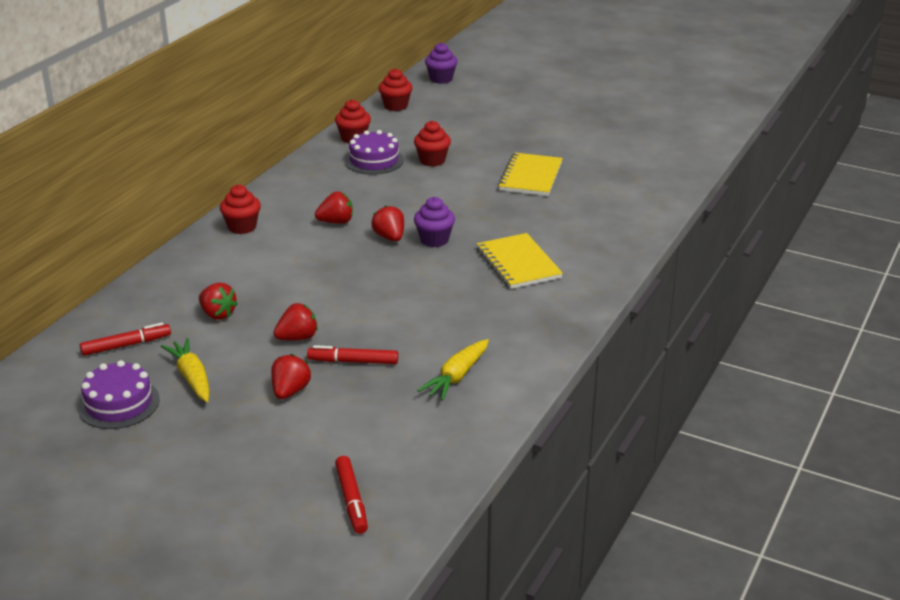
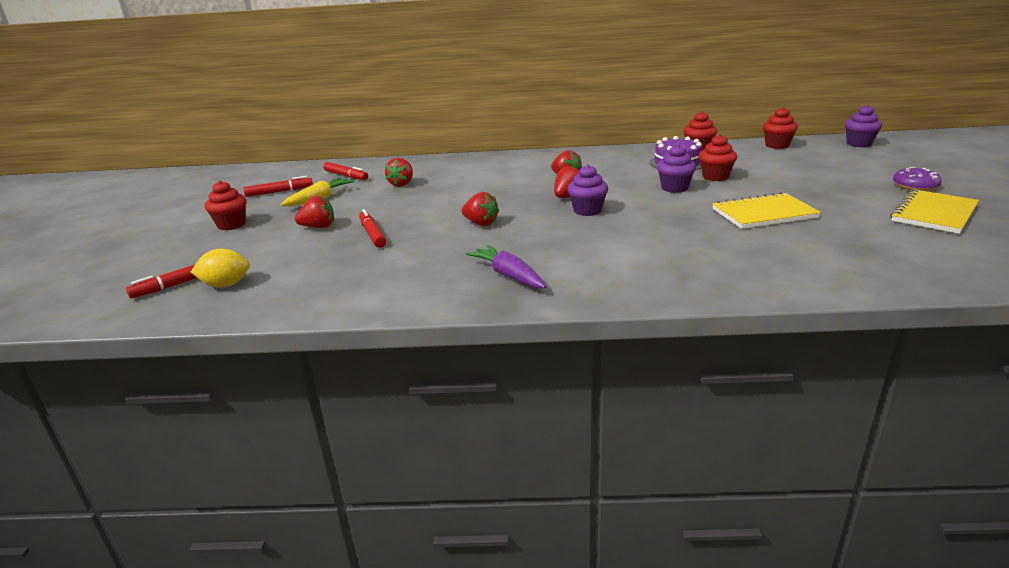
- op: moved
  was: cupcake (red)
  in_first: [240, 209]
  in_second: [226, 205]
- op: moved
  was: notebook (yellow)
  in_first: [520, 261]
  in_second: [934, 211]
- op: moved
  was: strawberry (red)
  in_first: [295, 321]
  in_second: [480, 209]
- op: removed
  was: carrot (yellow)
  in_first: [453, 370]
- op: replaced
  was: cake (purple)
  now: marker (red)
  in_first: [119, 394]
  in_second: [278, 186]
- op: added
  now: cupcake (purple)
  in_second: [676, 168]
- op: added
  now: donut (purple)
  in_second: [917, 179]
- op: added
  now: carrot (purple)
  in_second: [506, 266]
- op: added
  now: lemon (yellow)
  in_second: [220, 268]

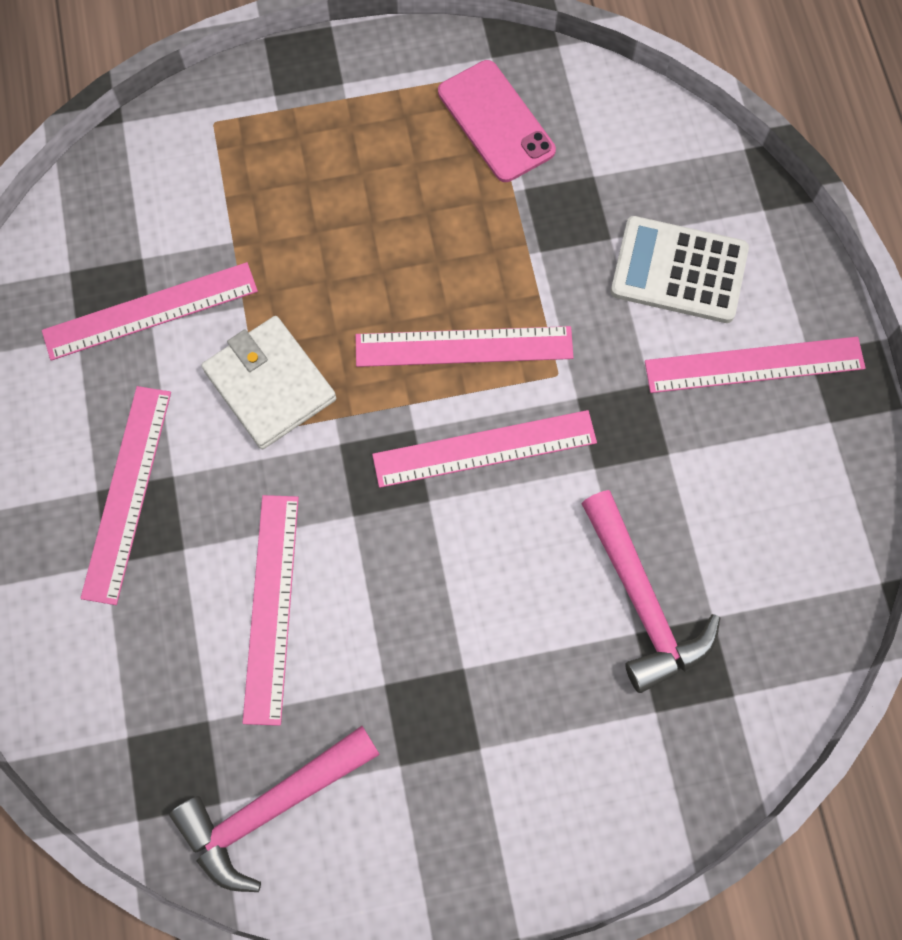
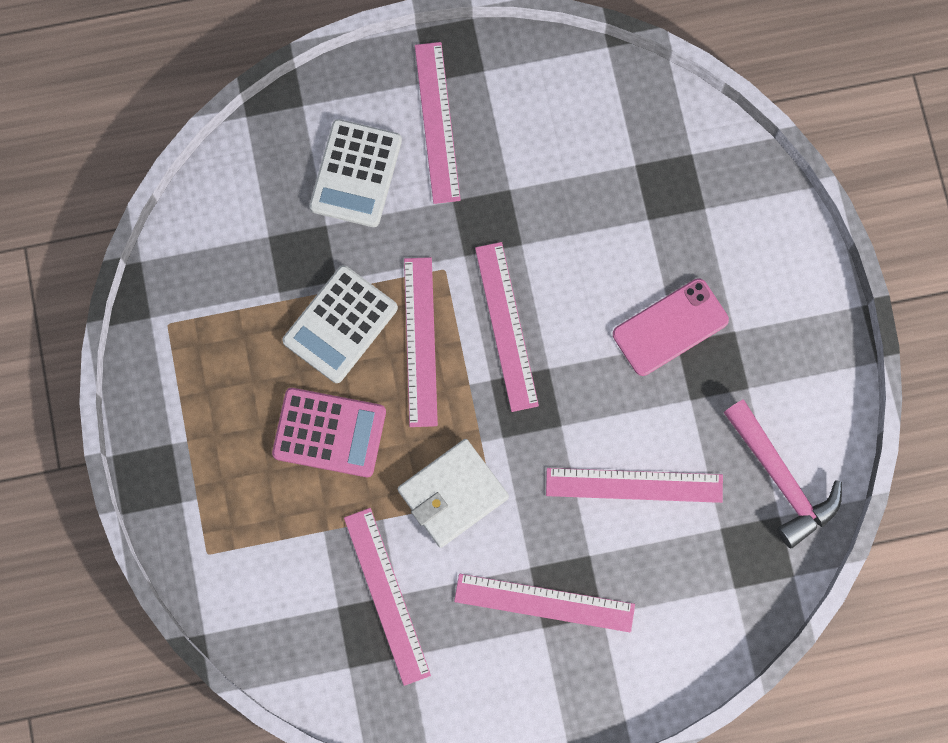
- op: moved
  was: phone (pink)
  in_first: [497, 121]
  in_second: [671, 327]
- op: removed
  was: hammer (pink)
  in_first: [650, 591]
- op: added
  now: calculator (white)
  in_second: [340, 324]
- op: added
  now: calculator (pink)
  in_second: [329, 432]

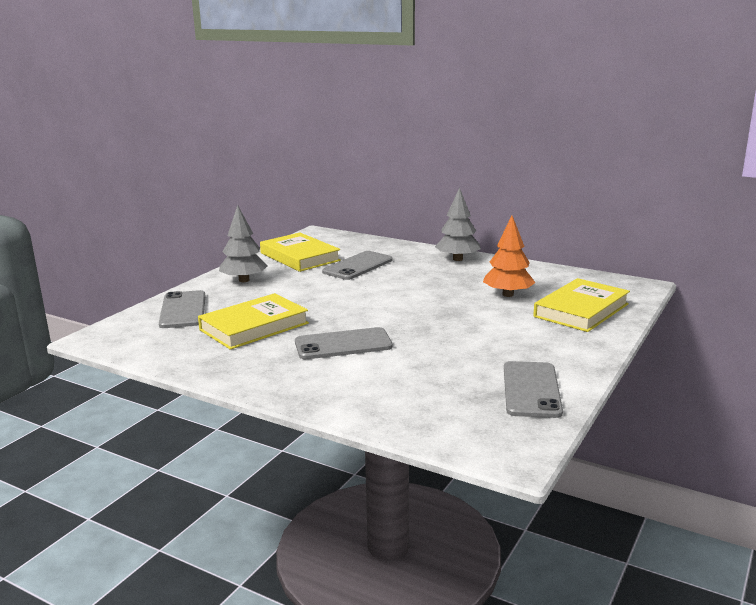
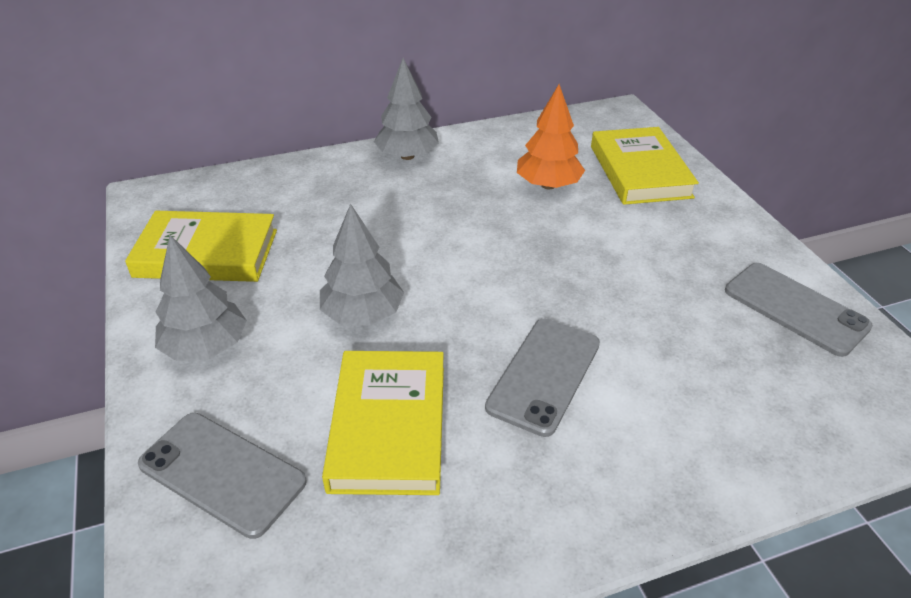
- op: removed
  was: phone (grey)
  in_first: [357, 265]
- op: added
  now: tree (grey)
  in_second: [362, 264]

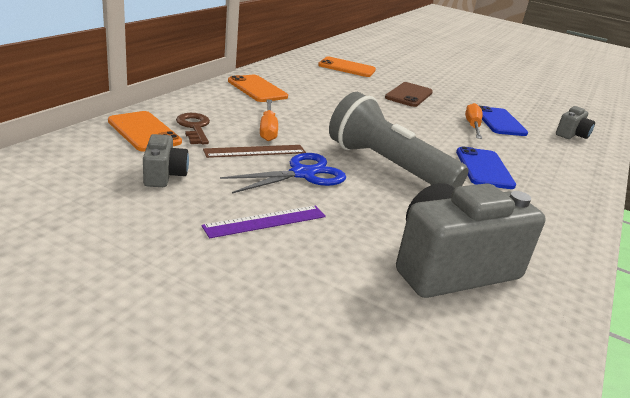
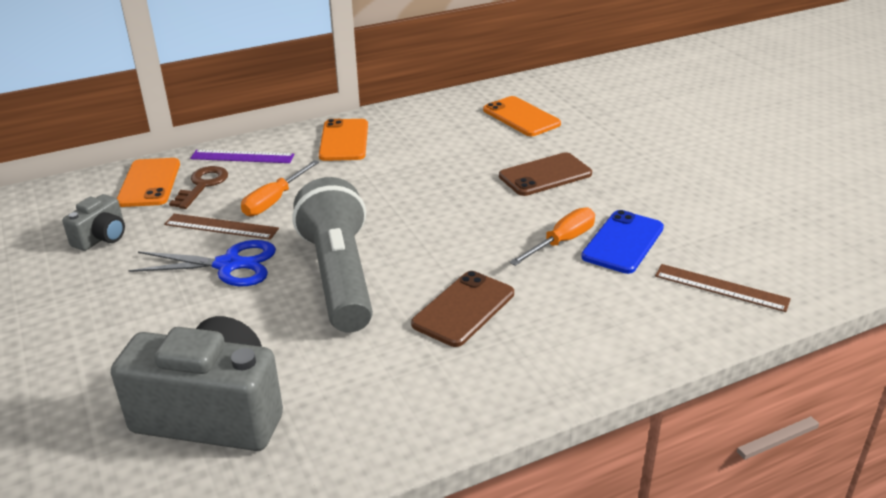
- op: replaced
  was: camera (grey)
  now: ruler (brown)
  in_first: [575, 122]
  in_second: [723, 288]
- op: recoloured
  was: phone (blue)
  now: phone (brown)
  in_first: [486, 167]
  in_second: [462, 309]
- op: moved
  was: ruler (purple)
  in_first: [264, 221]
  in_second: [242, 156]

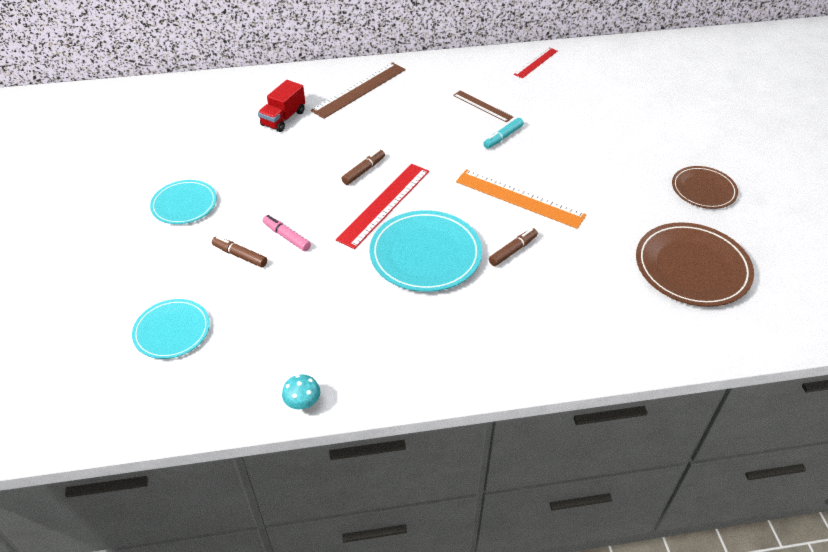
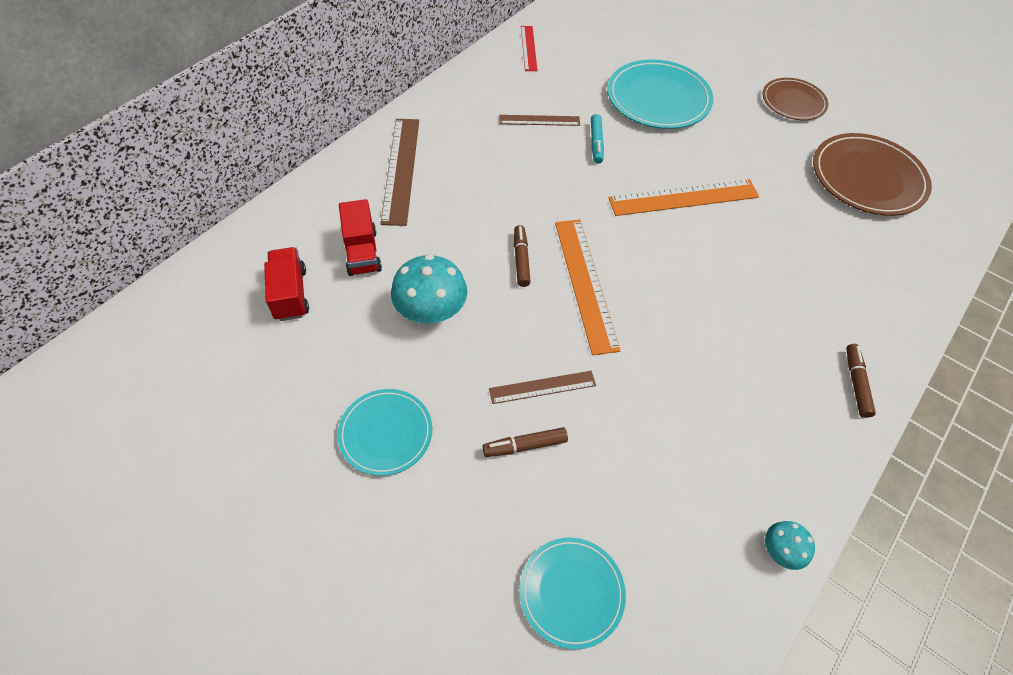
- op: recoloured
  was: ruler (red)
  now: ruler (orange)
  in_first: [382, 206]
  in_second: [588, 287]
- op: moved
  was: plate (turquoise)
  in_first: [426, 251]
  in_second: [660, 94]
- op: replaced
  was: marker (pink)
  now: ruler (brown)
  in_first: [287, 233]
  in_second: [542, 387]
- op: moved
  was: marker (brown)
  in_first: [513, 247]
  in_second: [861, 381]
- op: added
  now: truck (red)
  in_second: [286, 284]
- op: added
  now: mushroom (turquoise)
  in_second: [429, 289]

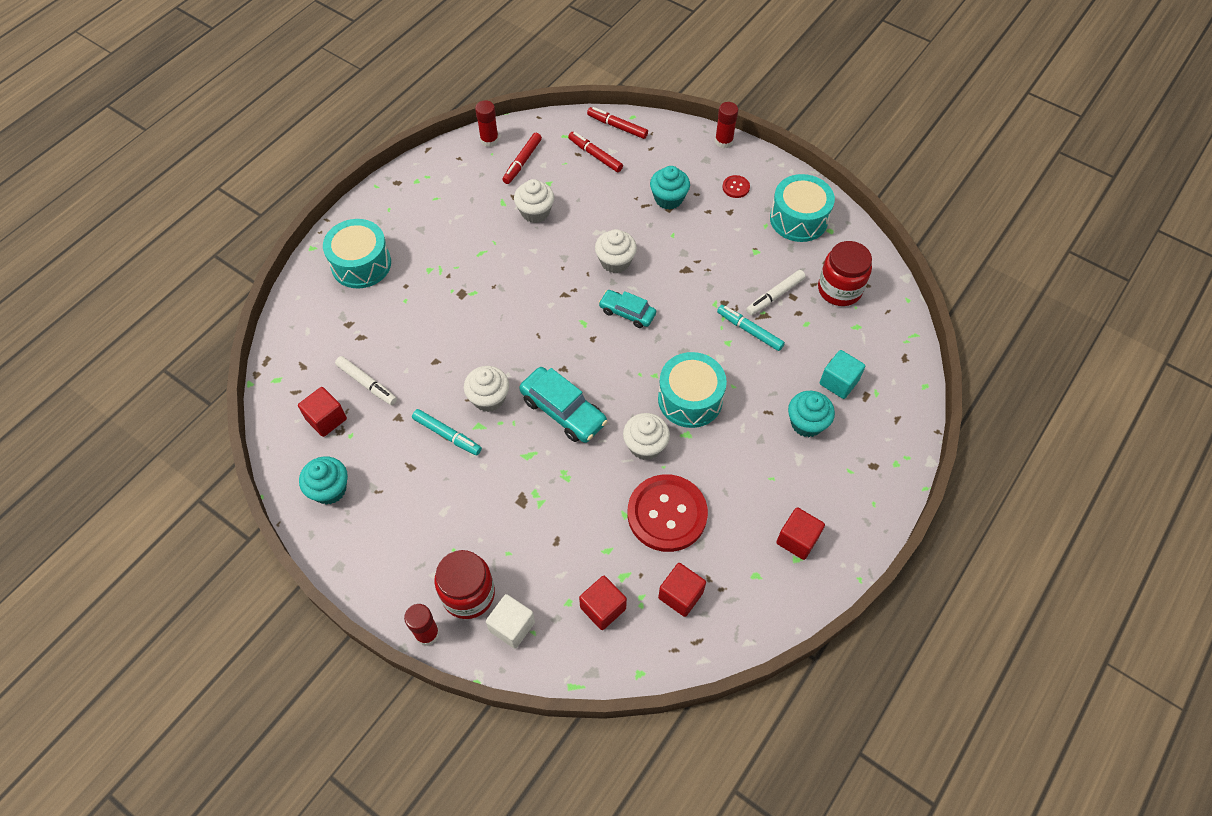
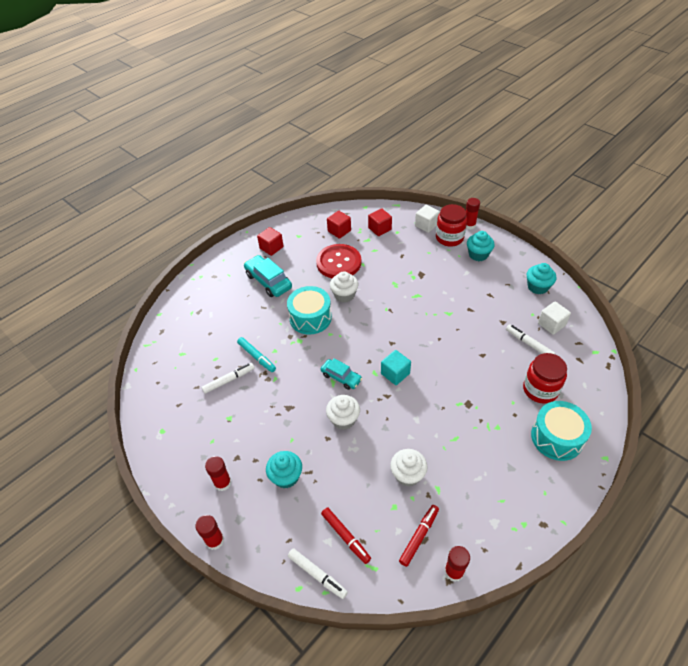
- op: recoloured
  was: marker (red)
  now: marker (white)
  in_first: [617, 123]
  in_second: [318, 573]
- op: removed
  was: drum (turquoise)
  in_first: [802, 208]
- op: replaced
  was: button (red)
  now: glue stick (red)
  in_first: [736, 186]
  in_second: [218, 473]
- op: moved
  was: jar (red)
  in_first: [845, 273]
  in_second: [545, 378]
- op: moved
  was: cube (turquoise)
  in_first: [842, 374]
  in_second: [396, 367]
- op: removed
  was: cupcake (white)
  in_first: [486, 389]
- op: moved
  was: car (turquoise)
  in_first: [563, 405]
  in_second: [268, 276]
- op: recoloured
  was: cube (red)
  now: cube (white)
  in_first: [322, 412]
  in_second: [554, 318]
- op: moved
  was: cupcake (turquoise)
  in_first: [811, 414]
  in_second: [481, 246]
- op: removed
  was: marker (turquoise)
  in_first: [447, 432]

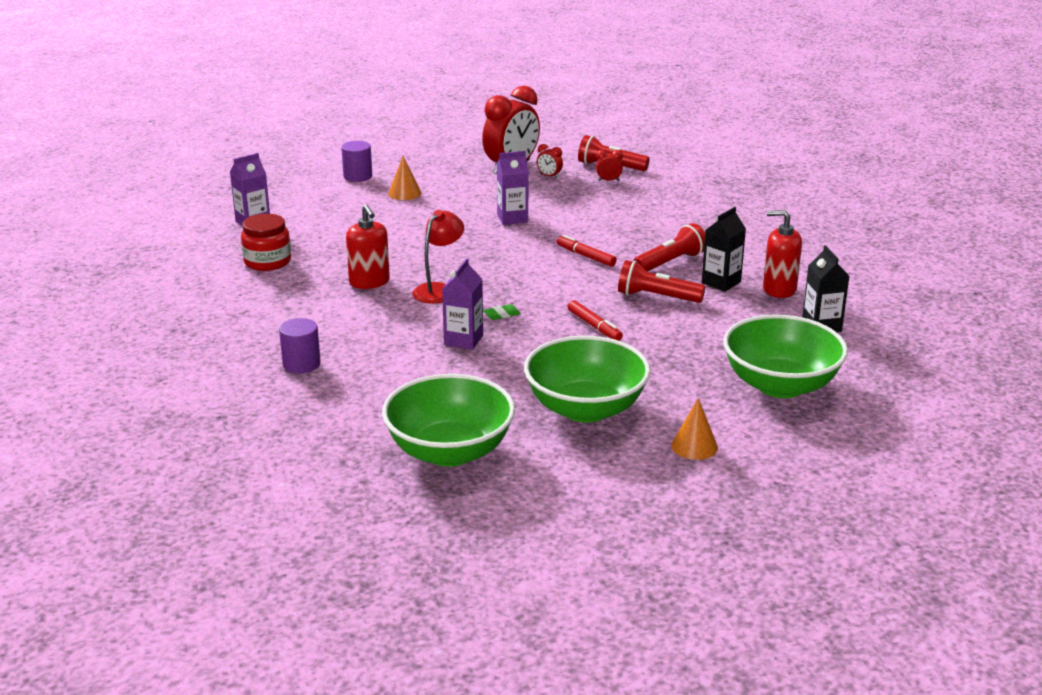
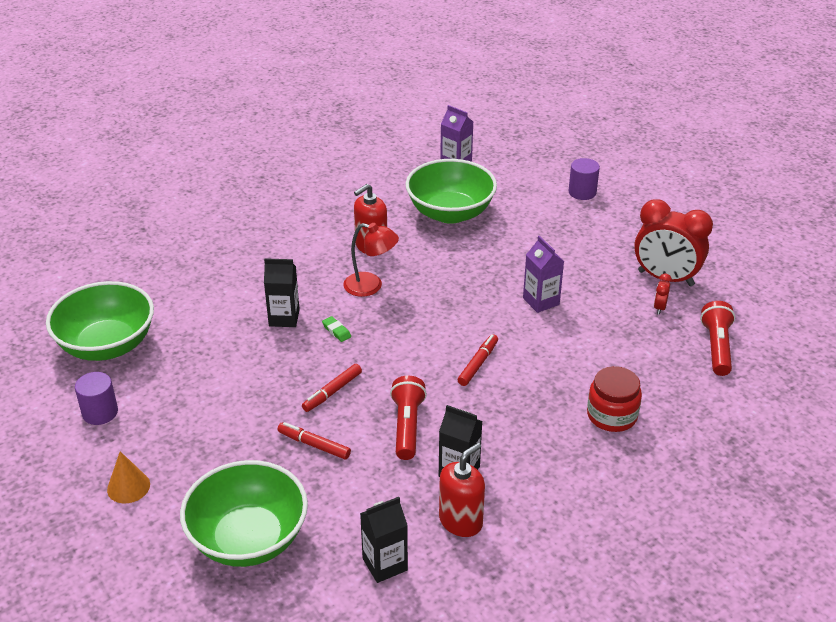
- op: removed
  was: clock (red)
  in_first: [609, 165]
- op: removed
  was: cone (orange)
  in_first: [404, 178]
- op: turned
  was: soap dispenser (red)
  in_first: [782, 254]
  in_second: [462, 490]
  clockwise: 45
- op: moved
  was: jar (red)
  in_first: [266, 242]
  in_second: [614, 399]
- op: removed
  was: flashlight (red)
  in_first: [669, 247]
- op: recoloured
  was: carton (purple)
  now: carton (black)
  in_first: [462, 304]
  in_second: [282, 292]
- op: moved
  was: cylinder (purple)
  in_first: [300, 345]
  in_second: [96, 398]
- op: moved
  was: bowl (green)
  in_first: [587, 379]
  in_second: [451, 191]
- op: added
  now: marker (red)
  in_second: [314, 441]

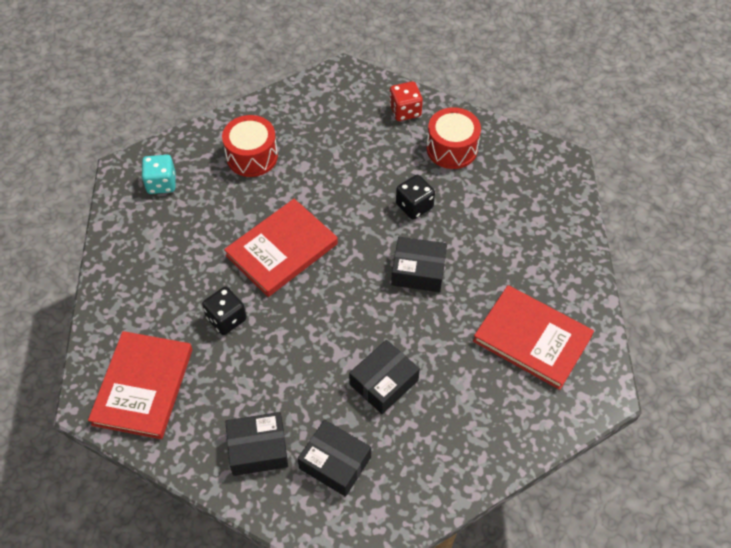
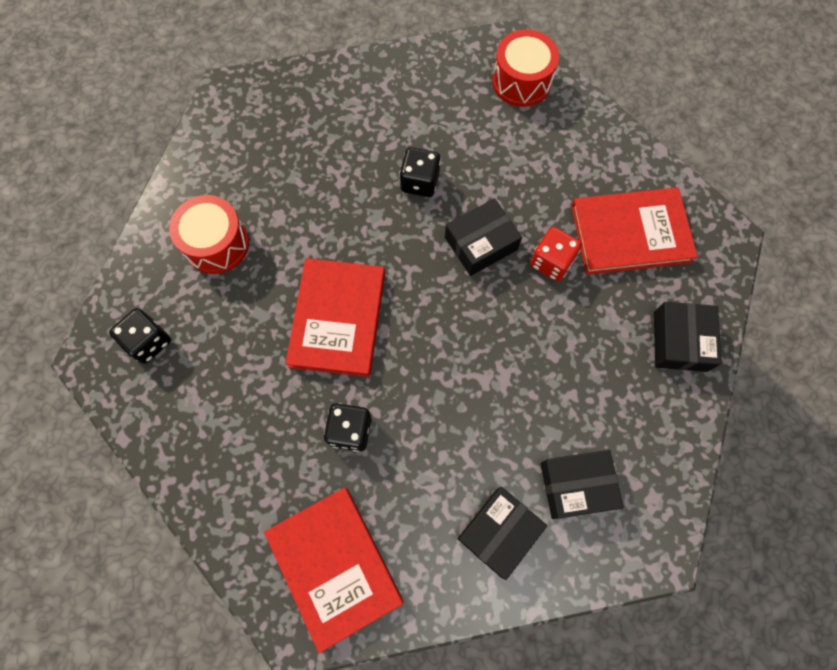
- op: moved
  was: dice (red)
  in_first: [406, 101]
  in_second: [556, 254]
- op: moved
  was: drum (red)
  in_first: [453, 138]
  in_second: [525, 68]
- op: recoloured
  was: dice (turquoise)
  now: dice (black)
  in_first: [159, 174]
  in_second: [140, 336]
- op: moved
  was: box (black)
  in_first: [384, 377]
  in_second: [687, 337]

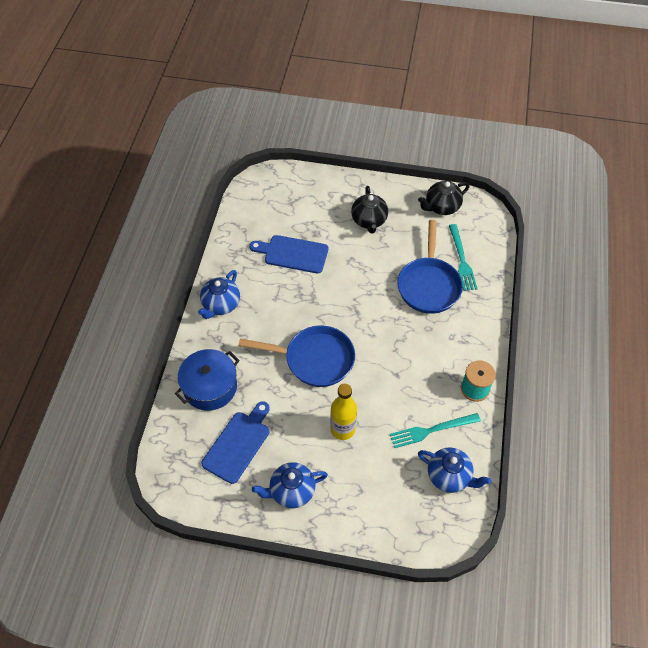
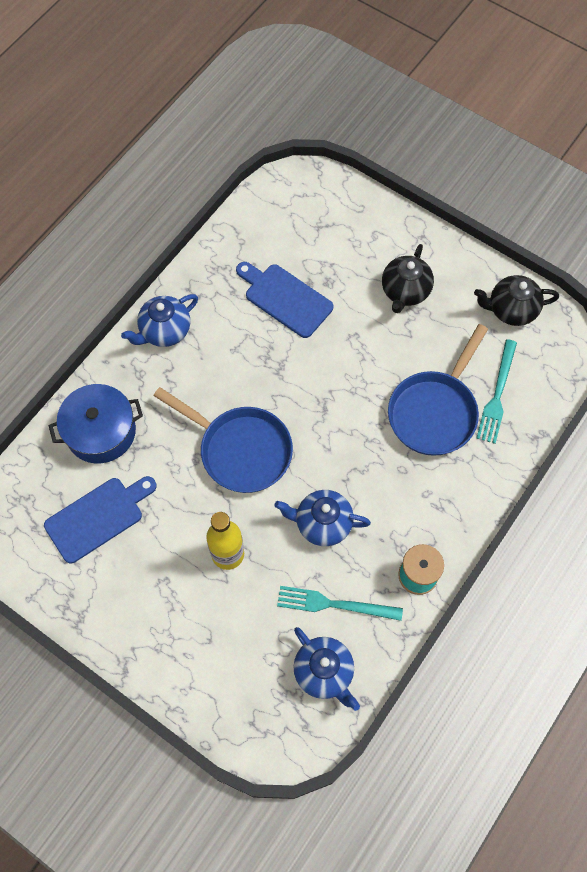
- op: moved
  was: teapot (blue)
  in_first: [290, 485]
  in_second: [322, 518]

